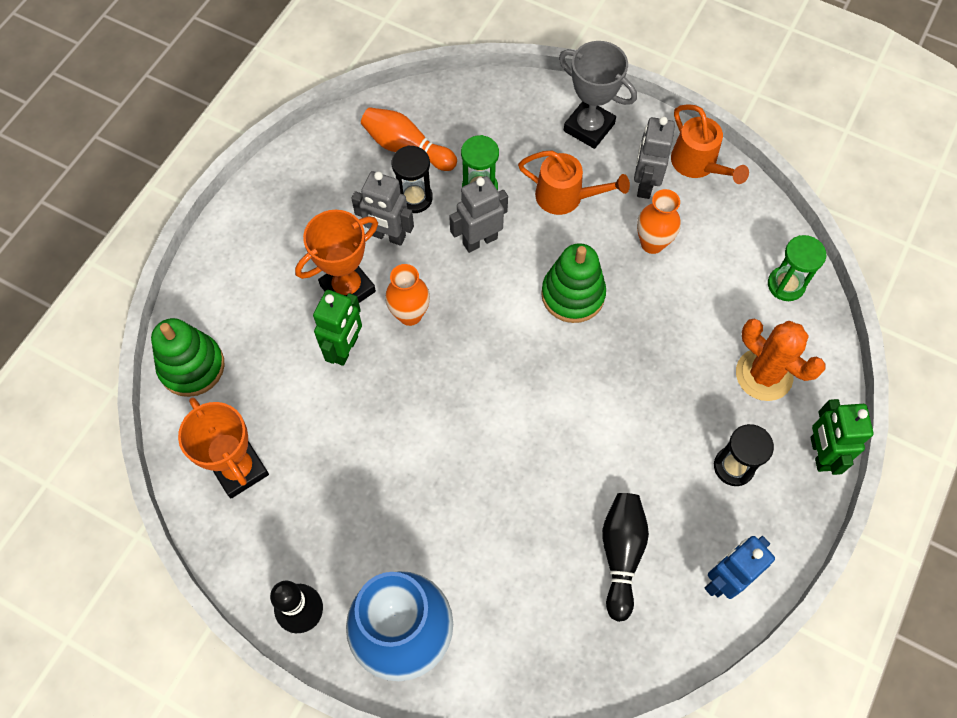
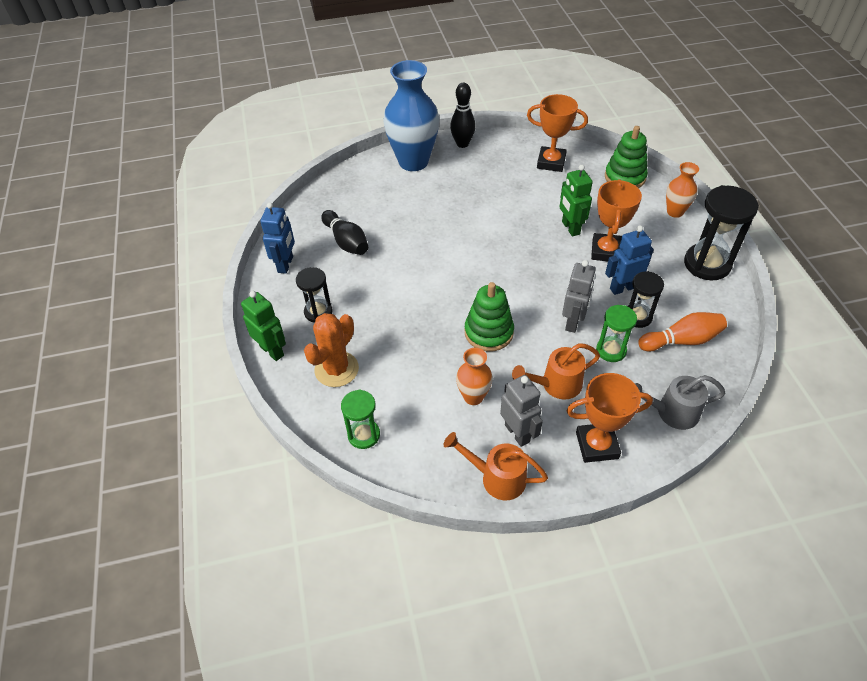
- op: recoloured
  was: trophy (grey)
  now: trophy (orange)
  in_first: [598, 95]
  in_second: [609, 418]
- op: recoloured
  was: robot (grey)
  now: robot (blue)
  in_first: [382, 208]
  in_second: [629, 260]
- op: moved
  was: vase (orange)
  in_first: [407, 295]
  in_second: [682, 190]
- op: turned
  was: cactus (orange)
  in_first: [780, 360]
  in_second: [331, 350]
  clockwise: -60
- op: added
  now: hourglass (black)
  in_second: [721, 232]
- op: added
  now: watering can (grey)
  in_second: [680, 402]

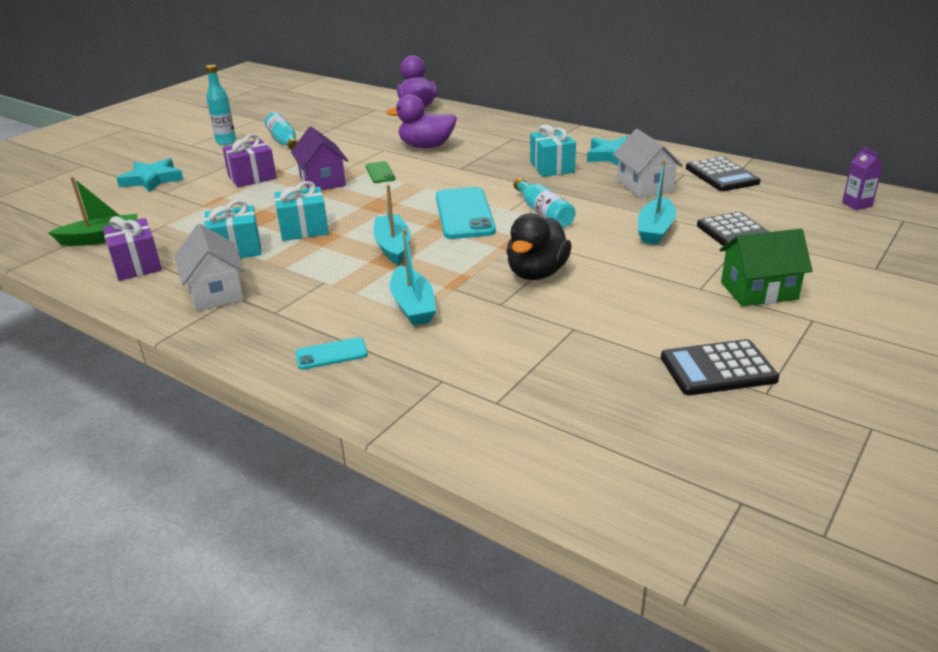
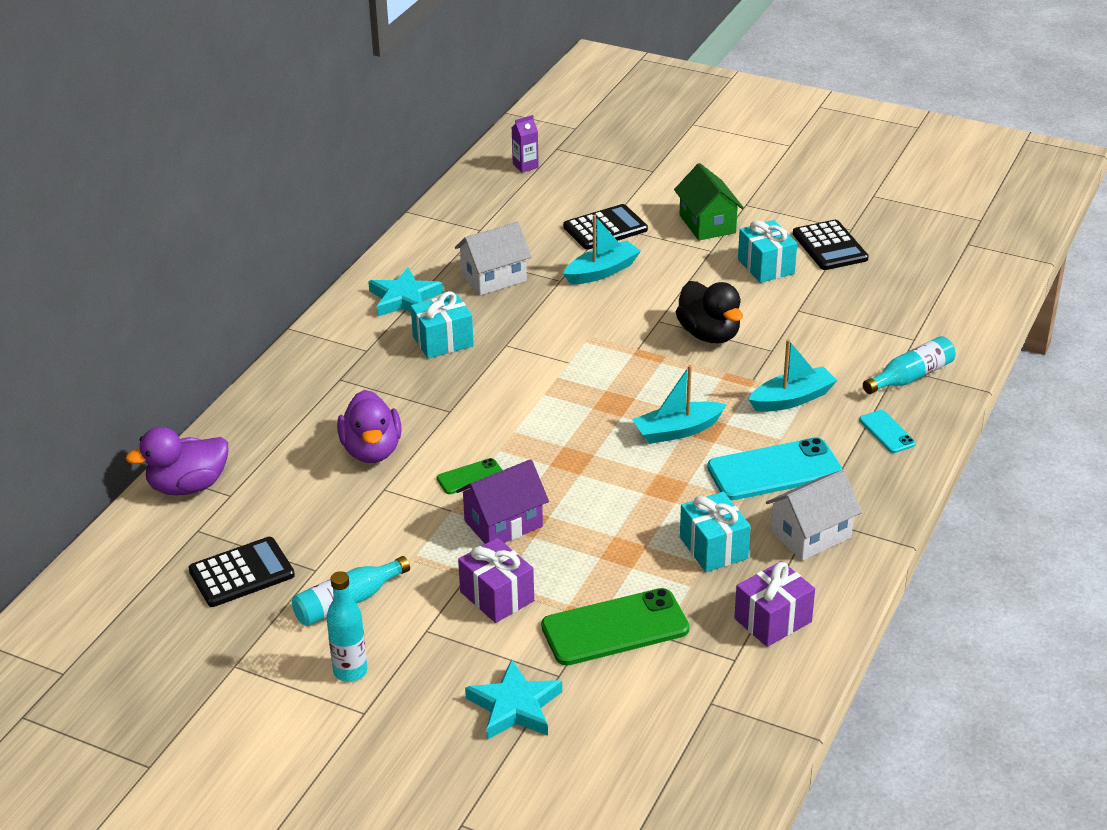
- op: moved
  was: calculator (black)
  in_first: [723, 174]
  in_second: [241, 572]
- op: turned
  was: boat (turquoise)
  in_first: [657, 202]
  in_second: [602, 250]
  clockwise: -45
- op: removed
  was: boat (green)
  in_first: [93, 211]
- op: moved
  was: bottle (turquoise)
  in_first: [544, 203]
  in_second: [909, 365]
- op: moved
  was: gift (turquoise)
  in_first: [301, 211]
  in_second: [767, 251]
- op: moved
  was: phone (turquoise)
  in_first: [466, 213]
  in_second: [775, 468]
- op: turned
  was: duck (black)
  in_first: [539, 246]
  in_second: [709, 312]
  clockwise: 45
- op: added
  now: phone (green)
  in_second: [615, 627]

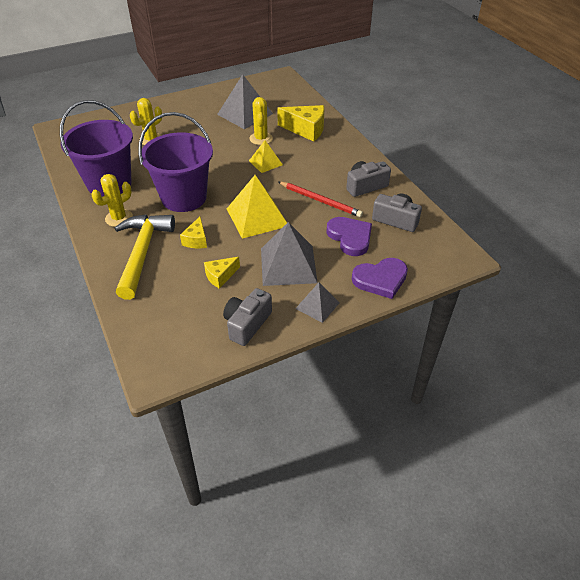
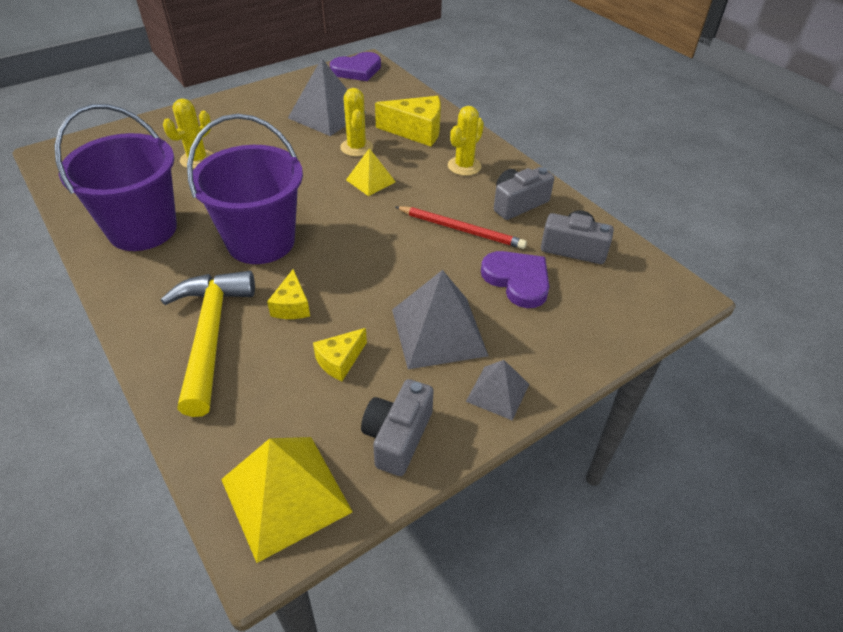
- op: moved
  was: cactus (yellow)
  in_first: [112, 200]
  in_second: [466, 141]
- op: moved
  was: pyramid (yellow)
  in_first: [257, 207]
  in_second: [287, 500]
- op: moved
  was: heart (purple)
  in_first: [380, 278]
  in_second: [355, 66]

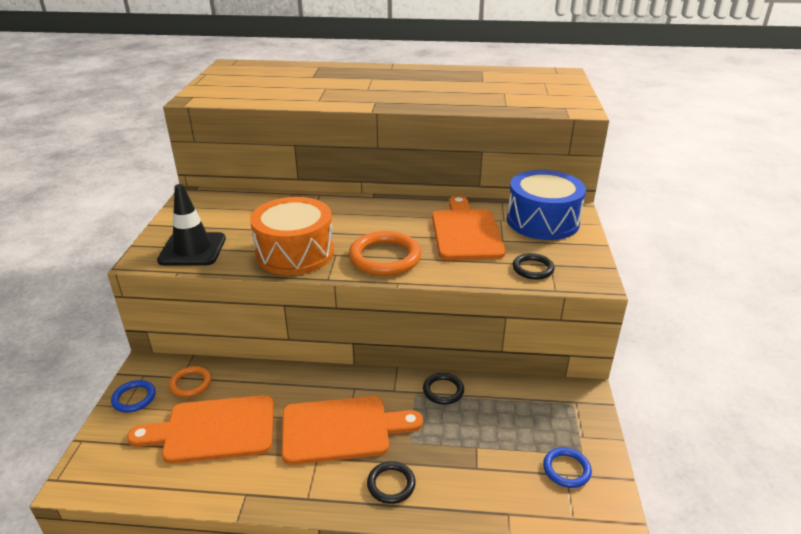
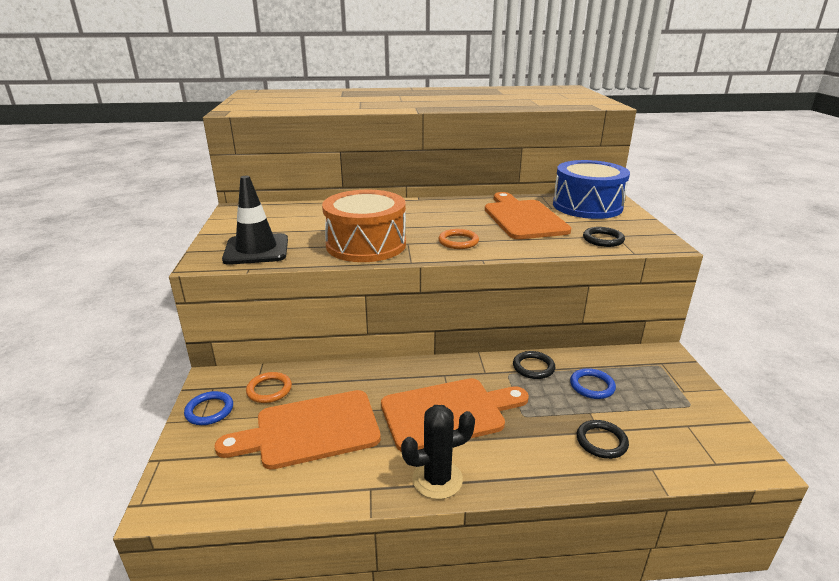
- op: resized
  was: ring (orange)
  in_first: [385, 253]
  in_second: [458, 239]
  ratio: 0.56
- op: moved
  was: ring (blue)
  in_first: [567, 467]
  in_second: [593, 383]
- op: moved
  was: ring (black)
  in_first: [391, 482]
  in_second: [603, 439]
- op: added
  now: cactus (black)
  in_second: [438, 452]

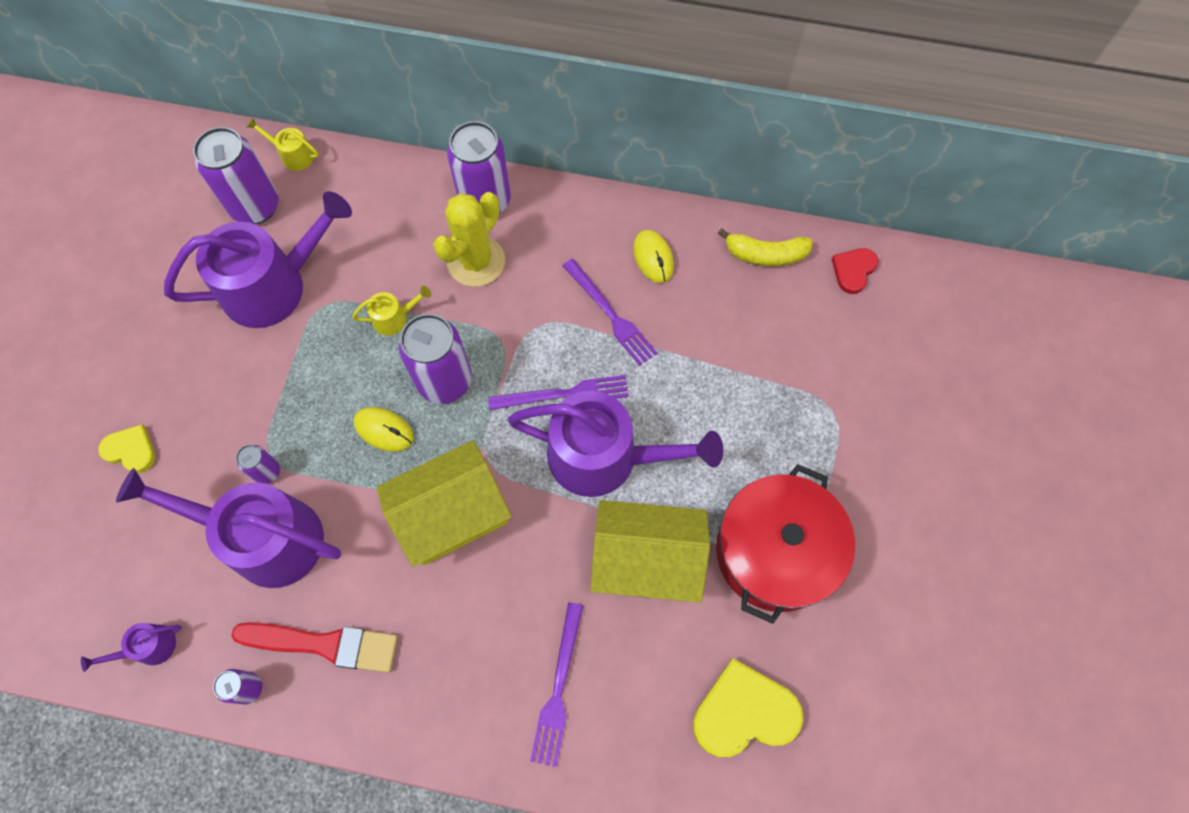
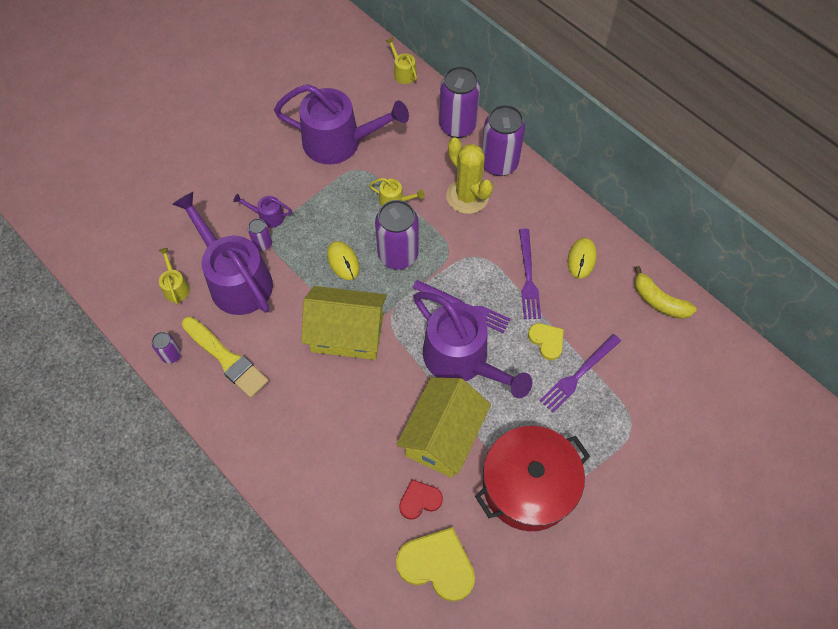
- op: moved
  was: can (purple)
  in_first: [236, 175]
  in_second: [459, 102]
- op: turned
  was: cactus (yellow)
  in_first: [469, 239]
  in_second: [469, 176]
  clockwise: 75
- op: moved
  was: heart (red)
  in_first: [855, 271]
  in_second: [421, 499]
- op: moved
  was: heart (yellow)
  in_first: [126, 448]
  in_second: [546, 341]
- op: turned
  was: house (yellow)
  in_first: [650, 551]
  in_second: [443, 427]
  clockwise: 75
- op: moved
  was: fork (purple)
  in_first: [556, 684]
  in_second: [580, 373]
- op: recoloured
  was: brush (red)
  now: brush (yellow)
  in_first: [314, 647]
  in_second: [225, 357]
- op: moved
  was: watering can (purple)
  in_first: [131, 647]
  in_second: [262, 211]
- op: added
  now: watering can (yellow)
  in_second: [174, 276]

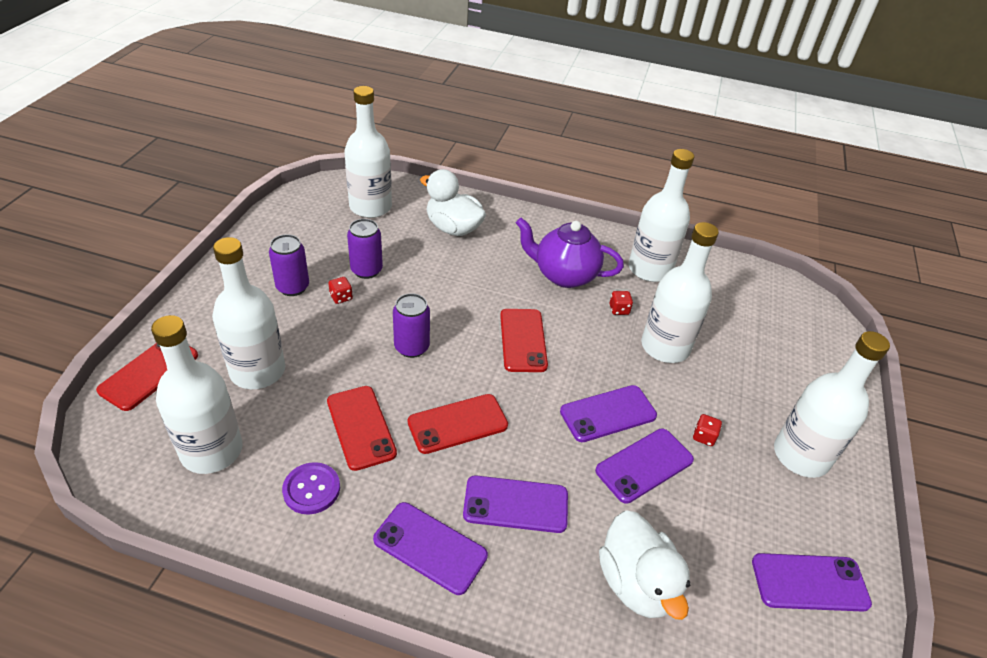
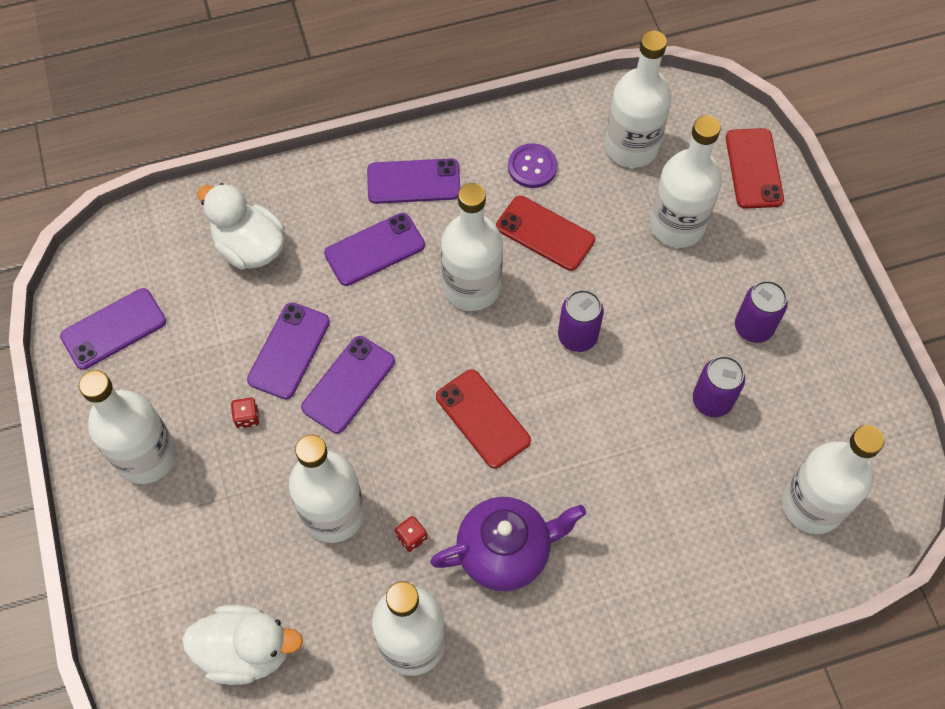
- op: moved
  was: duck (white)
  in_first: [453, 202]
  in_second: [242, 645]
- op: removed
  was: dice (red)
  in_first: [340, 290]
- op: replaced
  was: phone (red)
  now: bottle (white)
  in_first: [458, 424]
  in_second: [472, 247]

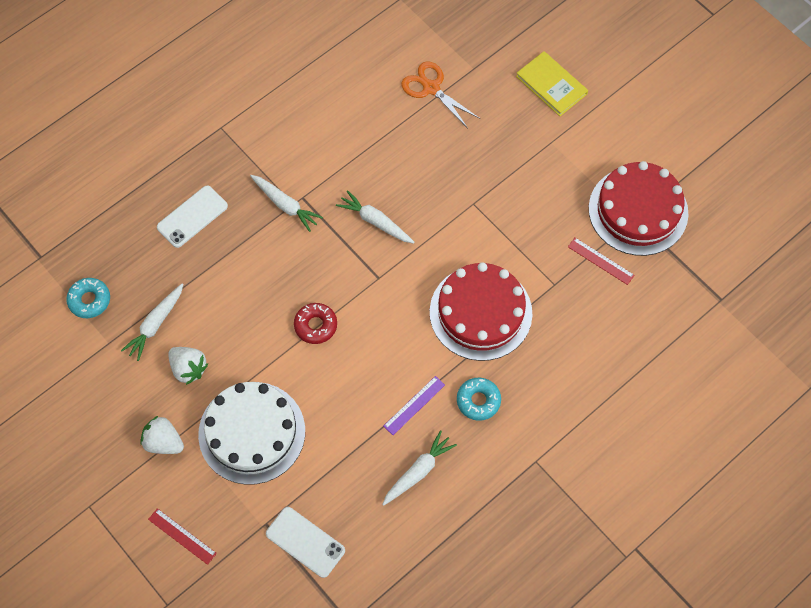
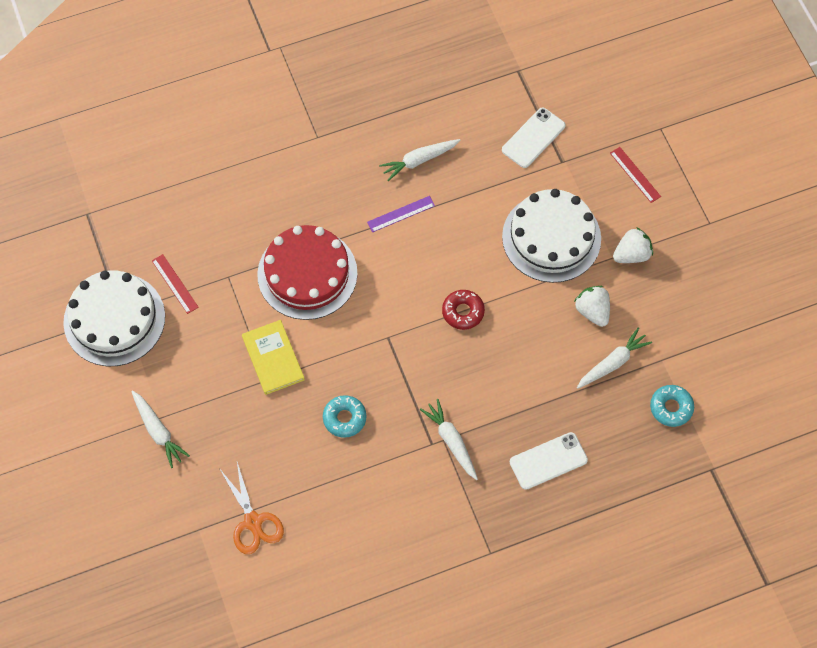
- op: moved
  was: book (yellow)
  in_first: [552, 83]
  in_second: [273, 357]
- op: recoloured
  was: cake (red)
  now: cake (white)
  in_first: [638, 208]
  in_second: [114, 318]
- op: moved
  was: carrot (white)
  in_first: [375, 217]
  in_second: [160, 429]
- op: moved
  was: donut (turquoise)
  in_first: [479, 399]
  in_second: [344, 416]
- op: turned
  was: strawberry (white)
  in_first: [162, 435]
  in_second: [633, 245]
  clockwise: -75
- op: turned
  was: phone (white)
  in_first: [305, 542]
  in_second: [534, 138]
  clockwise: 75

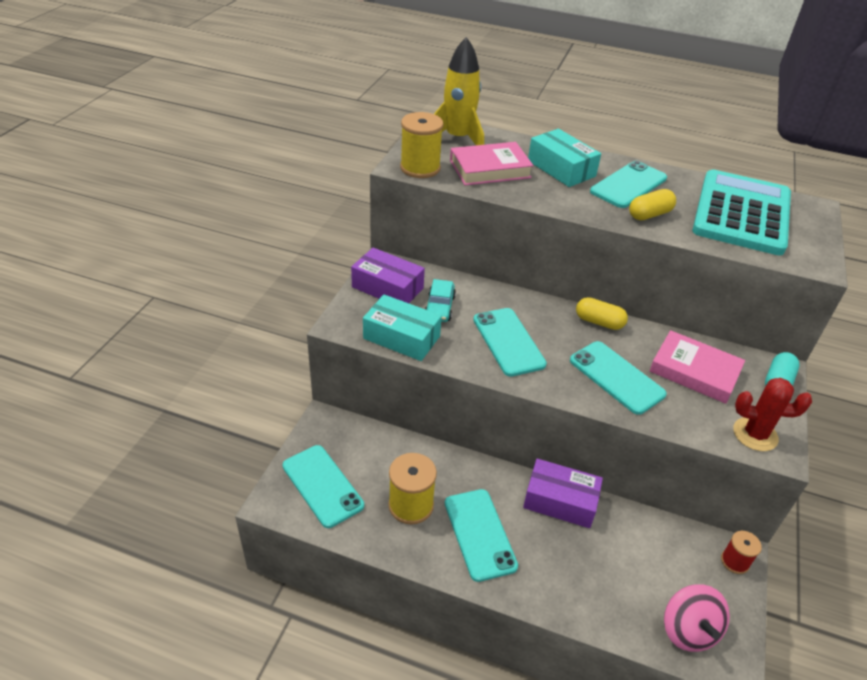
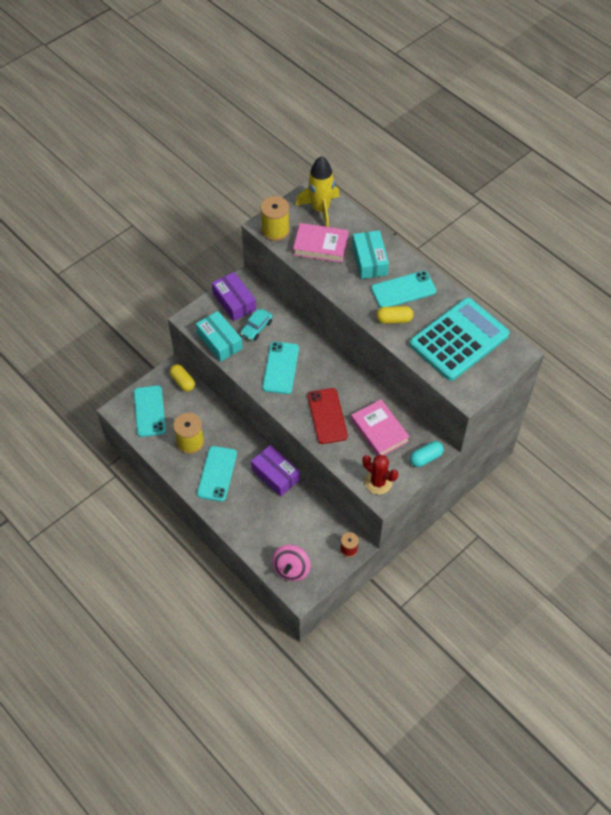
- op: moved
  was: capsule (yellow)
  in_first: [602, 313]
  in_second: [182, 377]
- op: recoloured
  was: phone (turquoise)
  now: phone (red)
  in_first: [618, 378]
  in_second: [328, 416]

